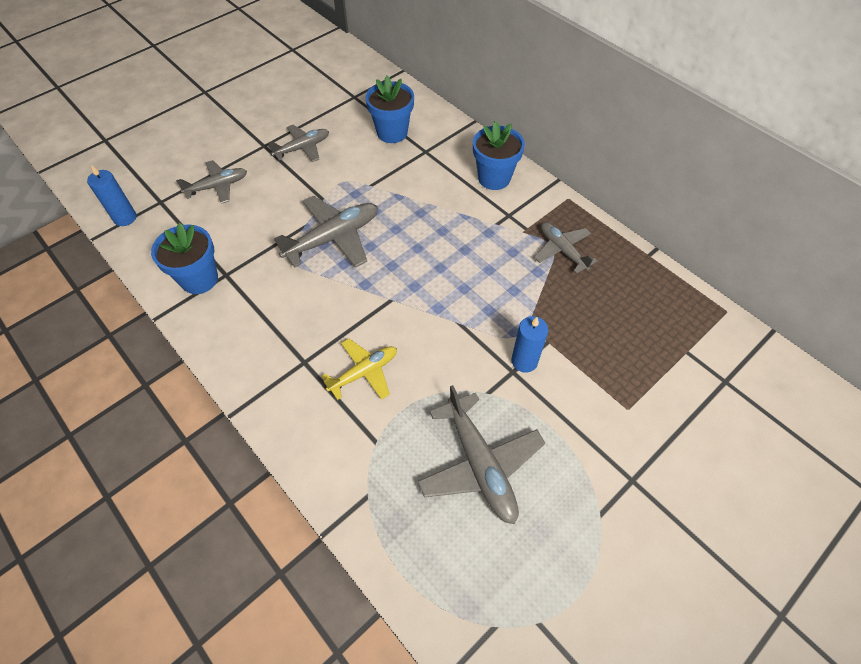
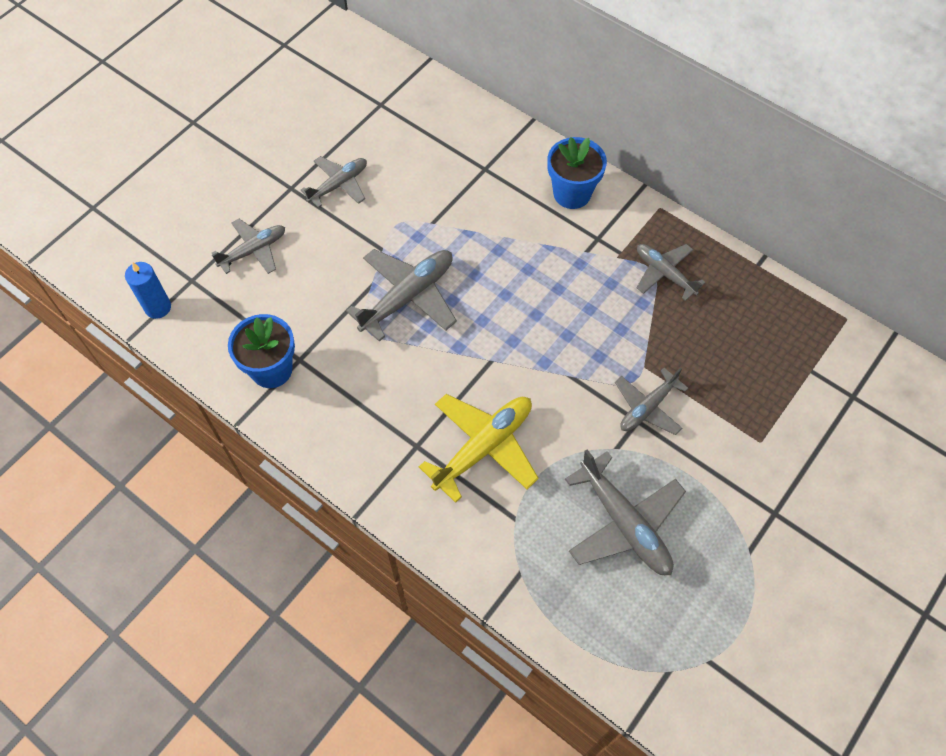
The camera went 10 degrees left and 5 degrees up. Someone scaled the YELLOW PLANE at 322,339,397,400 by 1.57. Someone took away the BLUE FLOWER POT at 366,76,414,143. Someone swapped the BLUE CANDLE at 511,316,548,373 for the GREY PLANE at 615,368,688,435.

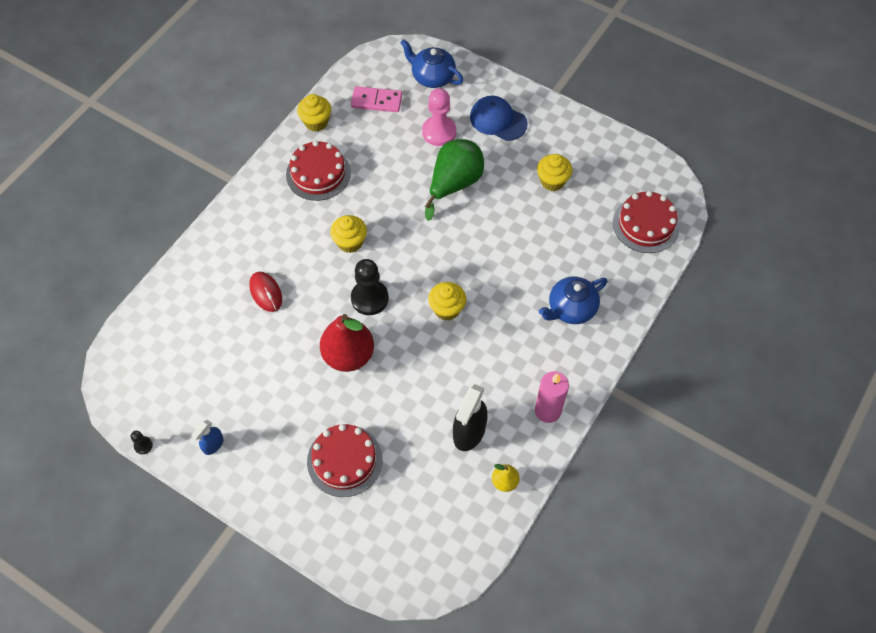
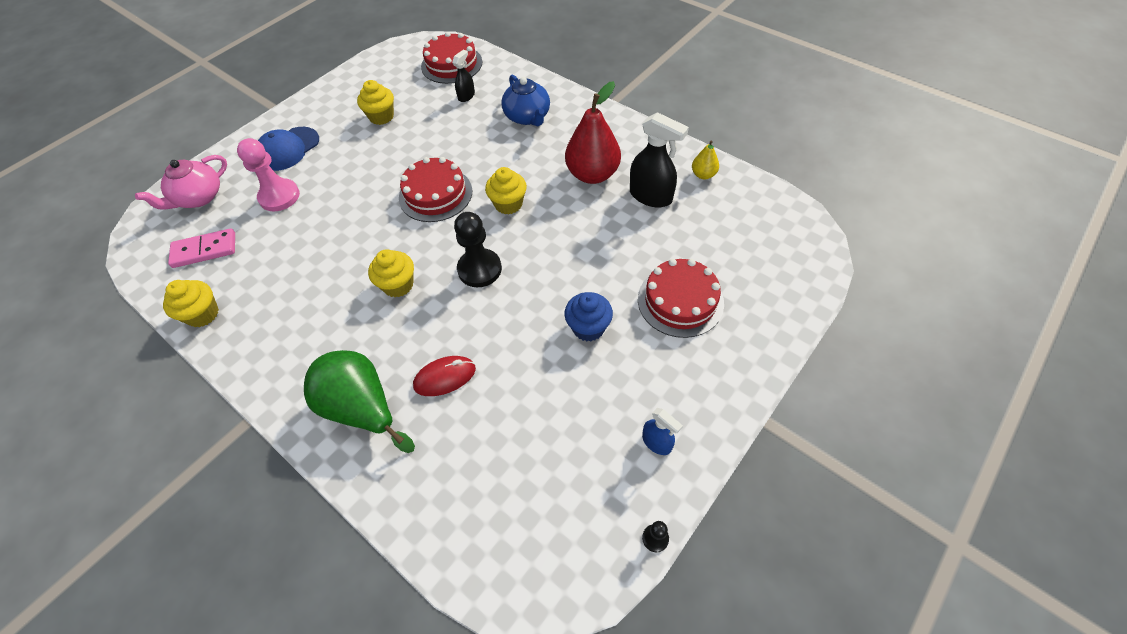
The camera went 80 degrees left and 5 degrees down. Someone carried the RED CAKE from 286,141,351,201 to 399,157,472,222. Someone carried the RED PEAR from 320,314,374,372 to 565,81,621,184. Someone rotated the PINK DOMINO at 351,86,402,112 by 60 degrees clockwise. Someone repainted the BLUE TEAPOT at 400,39,464,88, which became the PINK TEAPOT at 135,155,227,210. Someone carried the GREEN PEAR from 425,139,484,221 to 304,350,415,453. Someone took away the PINK CANDLE at 535,371,569,423. Someone put down the BLACK SPRAY BOTTLE at 452,50,475,102. Someone put down the BLUE CUPCAKE at 564,292,613,341.

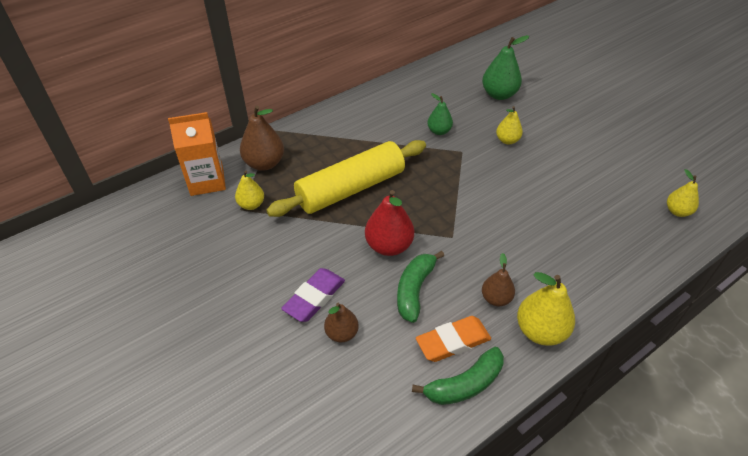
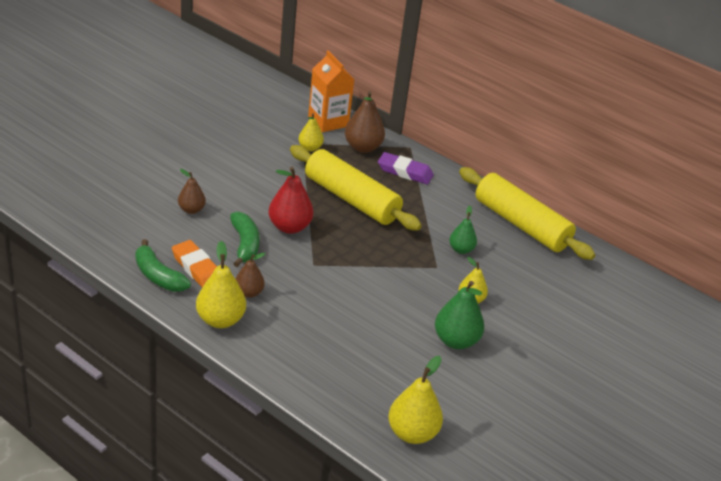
The camera went 70 degrees right and 10 degrees down. Someone carried the PURPLE ERASER from 281,268,345,322 to 378,152,434,184. Someone rotated the GREEN BANANA at 397,251,444,323 by 75 degrees clockwise. Someone carried the GREEN PEAR from 482,35,529,100 to 435,281,484,349. Someone scaled the YELLOW PEAR at 667,169,699,217 by 1.62. Someone put down the YELLOW ROLLING PIN at 459,167,595,260.

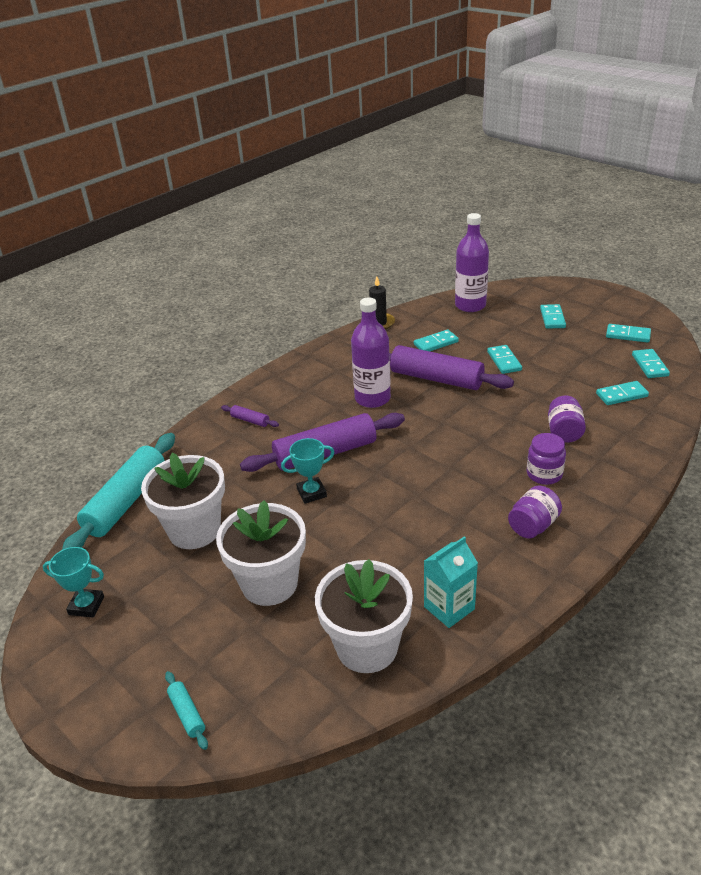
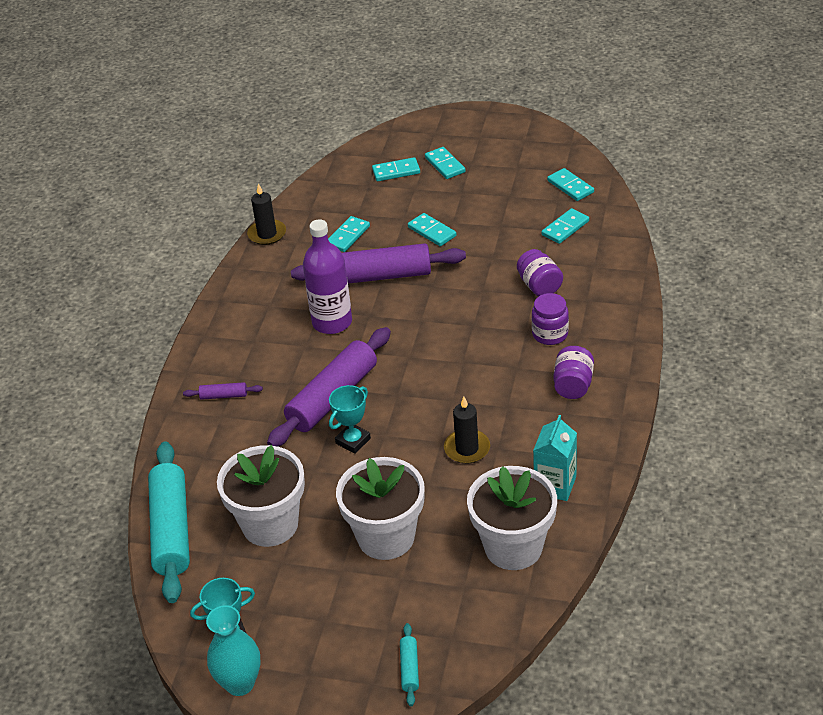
The camera went 30 degrees left and 5 degrees up. Someone rotated the TURQUOISE ROLLING PIN at 165,671,208,750 by 60 degrees clockwise. Someone took away the PURPLE BOTTLE at 455,213,489,312. Someone carried the TURQUOISE DOMINO from 606,324,651,343 to 372,157,420,181. Someone put down the TURQUOISE VASE at 206,605,261,696. Someone put down the BLACK CANDLE at 444,397,490,464.

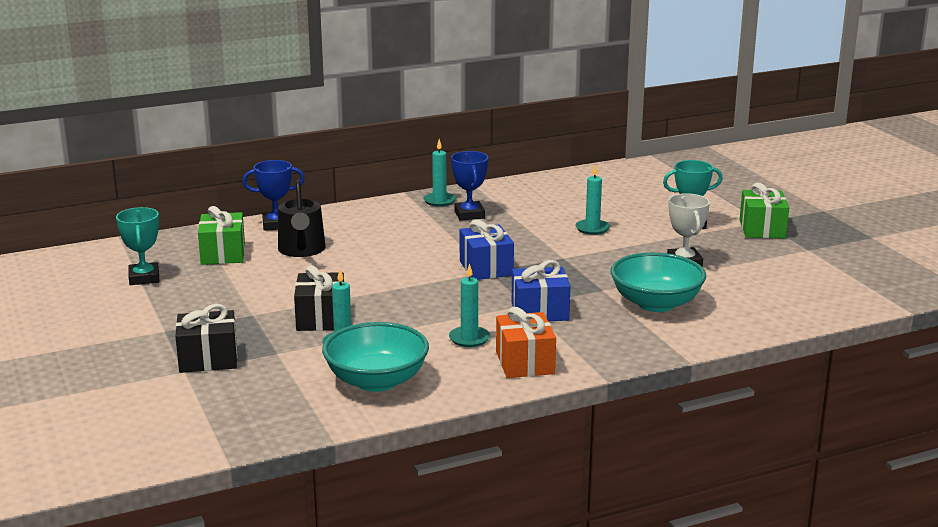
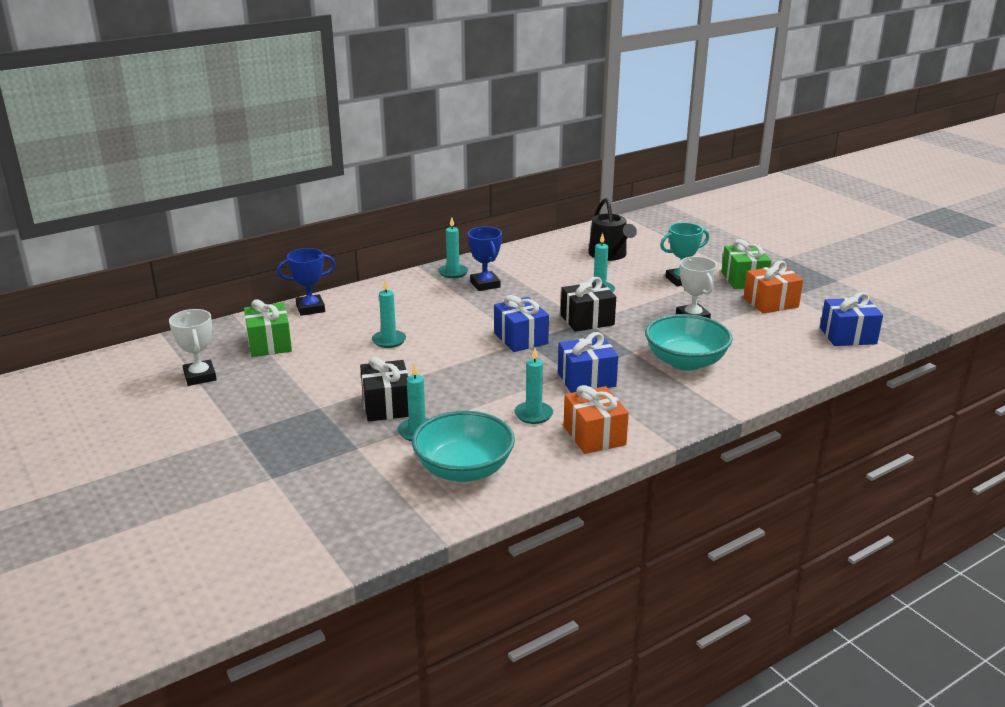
The camera went 10 degrees left and 5 degrees up. Someone repainted the TURQUOISE TROPHY at 116,207,159,285, which became the WHITE TROPHY at 169,309,217,386. Someone carried the BLACK GIFT from 175,304,237,373 to 561,277,616,332. Someone carried the BLACK WATERING CAN from 278,179,326,257 to 588,198,637,261. Someone put down the TURQUOISE CANDLE at 372,279,406,348. Someone put down the ORANGE GIFT at 744,261,803,314. Someone put down the BLUE GIFT at 820,292,883,346.

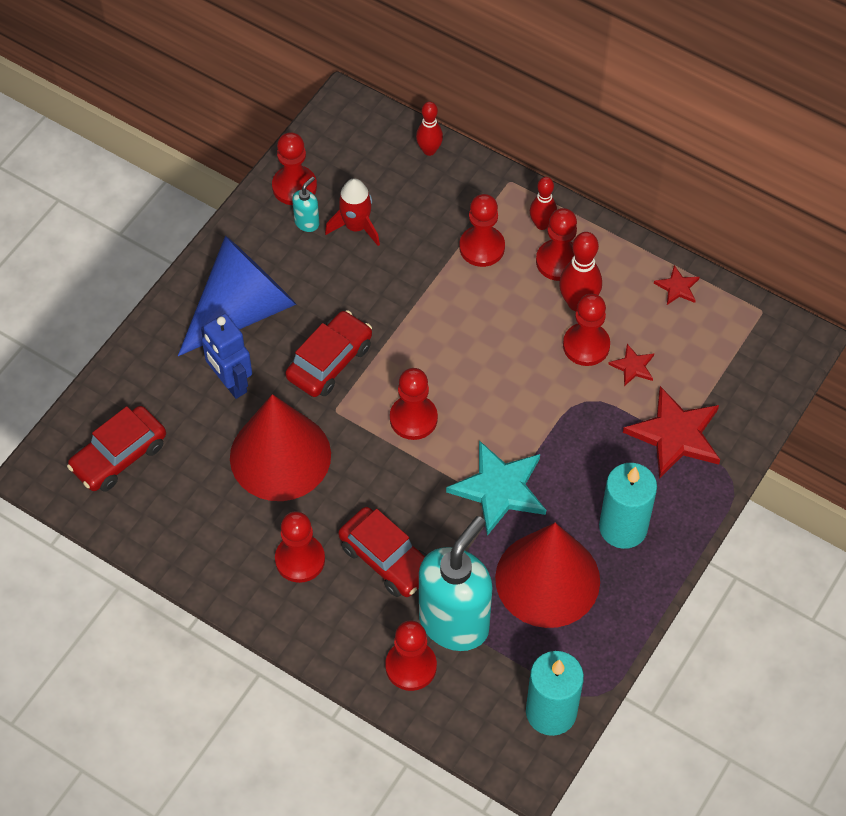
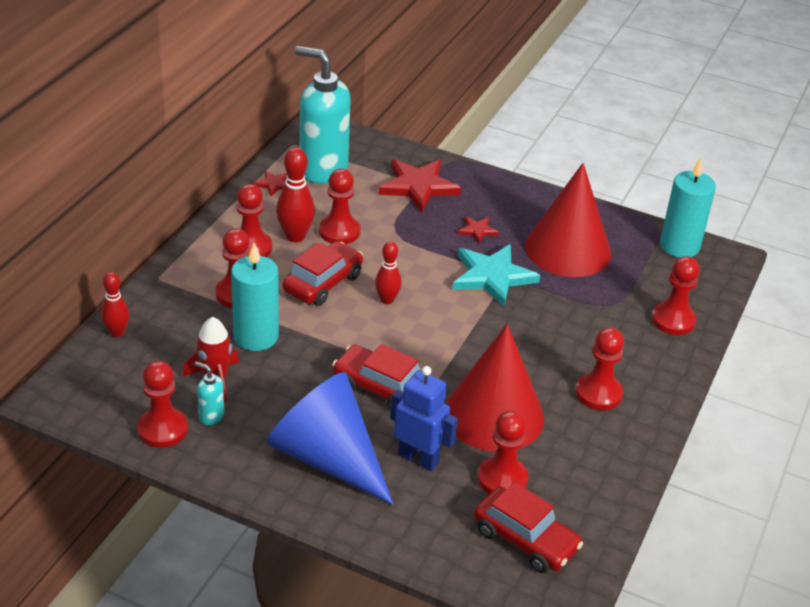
The camera went 100 degrees left and 20 degrees down. Someone rotated the BLUE ROBOT at 201,314,252,399 by 105 degrees counterclockwise. Someone carried the RED CAR from 338,507,427,597 to 283,241,363,306. Someone carried the RED PAWN from 390,368,438,440 to 478,411,529,494. Someone carried the TURQUOISE SOAP DISPENSER from 419,516,492,651 to 295,46,351,183. Someone carried the RED BOWLING PIN from 530,177,557,230 to 375,241,402,304. Someone carried the TURQUOISE CANDLE from 599,463,657,549 to 231,243,279,351. Someone carried the RED STAR from 608,344,654,386 to 458,217,499,244.

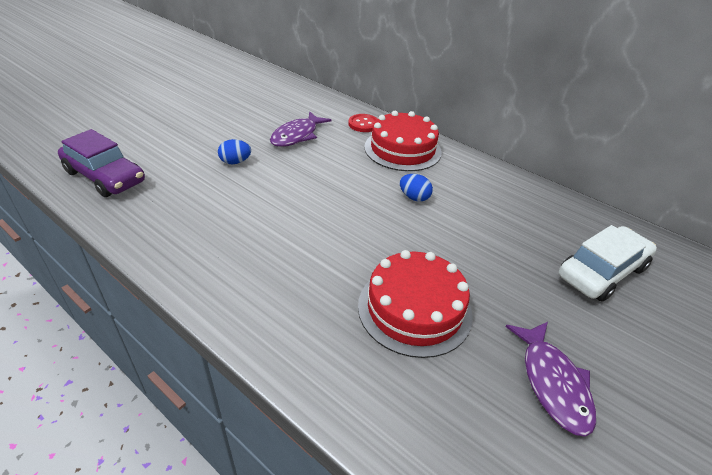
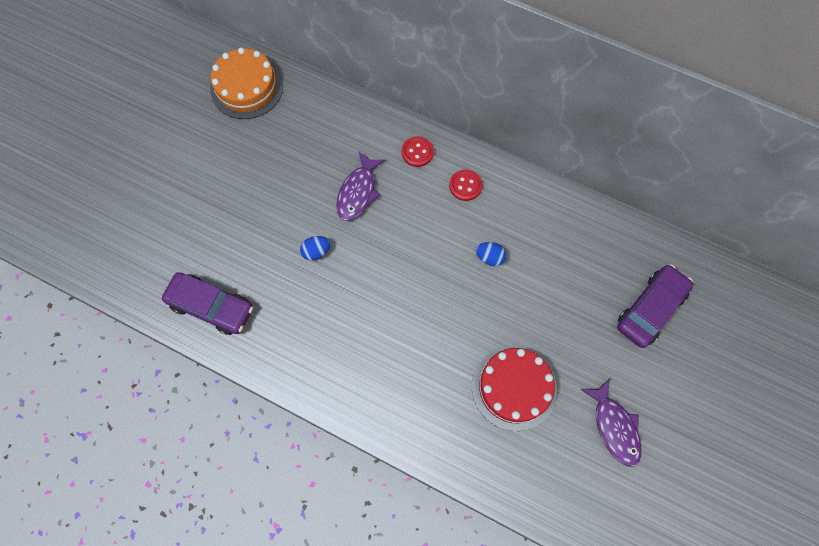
The camera went 10 degrees left and 30 degrees up. Someone swapped the RED CAKE at 364,111,442,171 for the RED BUTTON at 449,170,482,201. Someone repainted the WHITE CAR at 559,225,657,302, which became the PURPLE CAR at 617,264,693,348. Someone put down the ORANGE CAKE at 210,47,283,119.

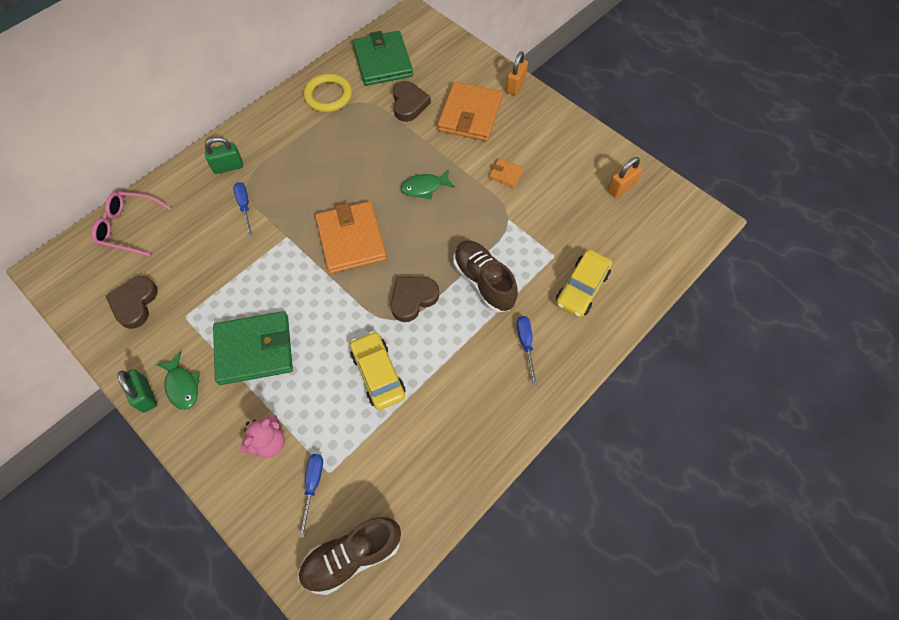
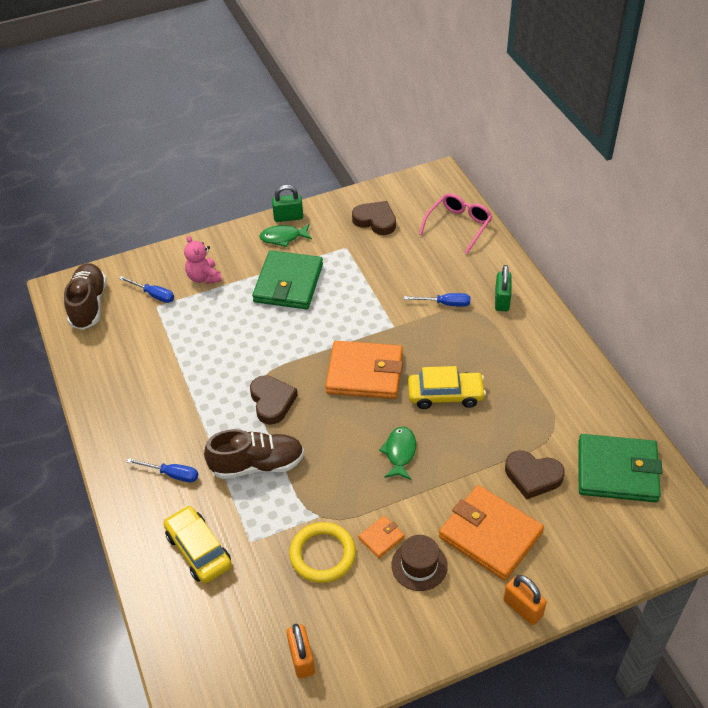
The camera went 115 degrees right and 15 degrees down. Someone carried the YELLOW RING from 303,74,352,112 to 289,522,356,583. Someone carried the YELLOW CAR from 350,331,406,410 to 408,366,486,409. Someone put down the BROWN HAT at 391,535,448,591.

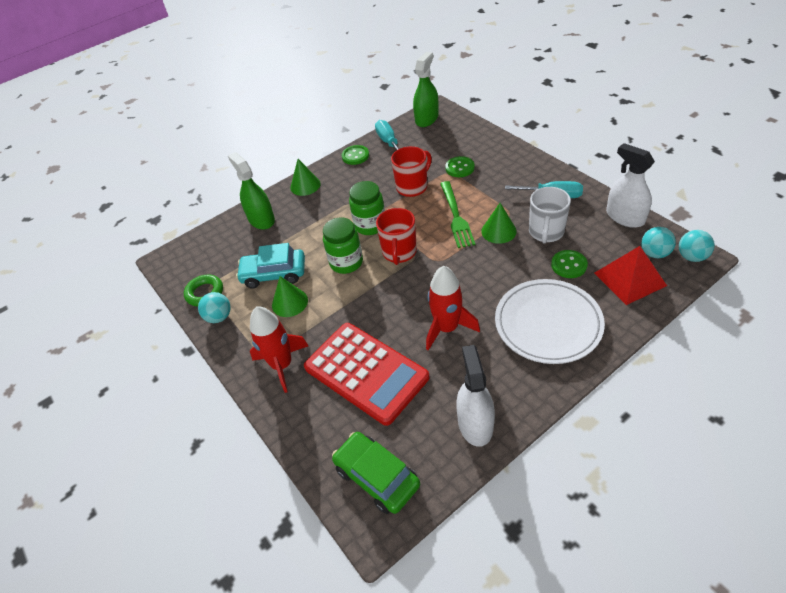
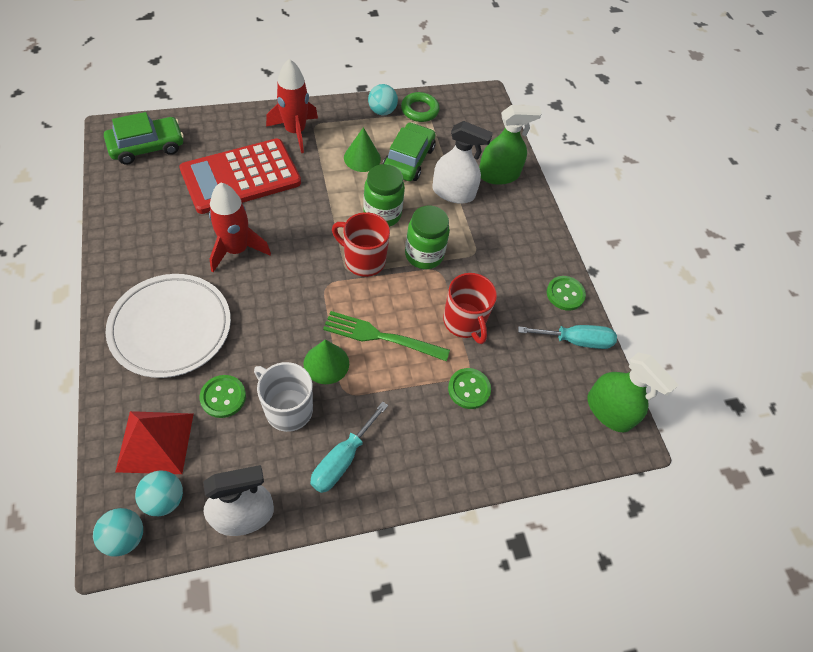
The camera went 100 degrees right and 10 degrees up. Someone repainted the TURQUOISE CAR at 236,243,305,288, which became the GREEN CAR at 383,122,435,181. Someone took away the GREEN CONE at 290,159,321,196. Someone carried the WHITE SPRAY BOTTLE from 456,345,495,447 to 432,121,493,204.

